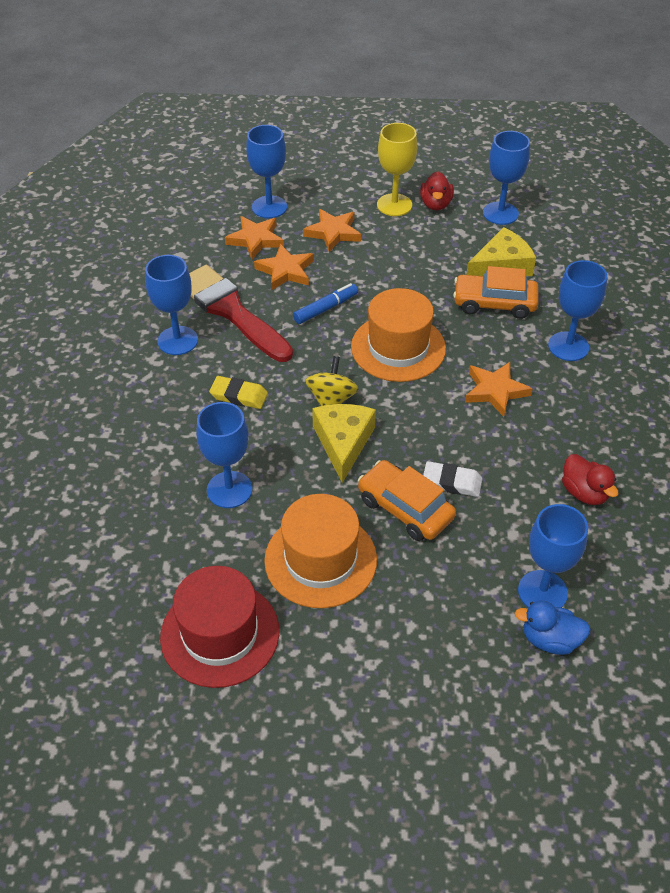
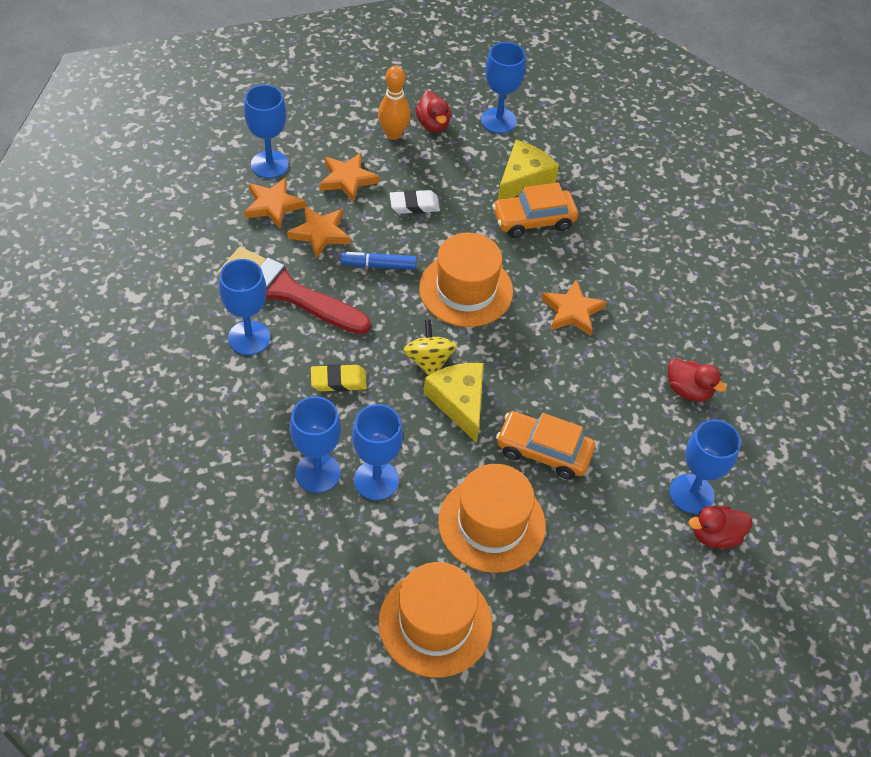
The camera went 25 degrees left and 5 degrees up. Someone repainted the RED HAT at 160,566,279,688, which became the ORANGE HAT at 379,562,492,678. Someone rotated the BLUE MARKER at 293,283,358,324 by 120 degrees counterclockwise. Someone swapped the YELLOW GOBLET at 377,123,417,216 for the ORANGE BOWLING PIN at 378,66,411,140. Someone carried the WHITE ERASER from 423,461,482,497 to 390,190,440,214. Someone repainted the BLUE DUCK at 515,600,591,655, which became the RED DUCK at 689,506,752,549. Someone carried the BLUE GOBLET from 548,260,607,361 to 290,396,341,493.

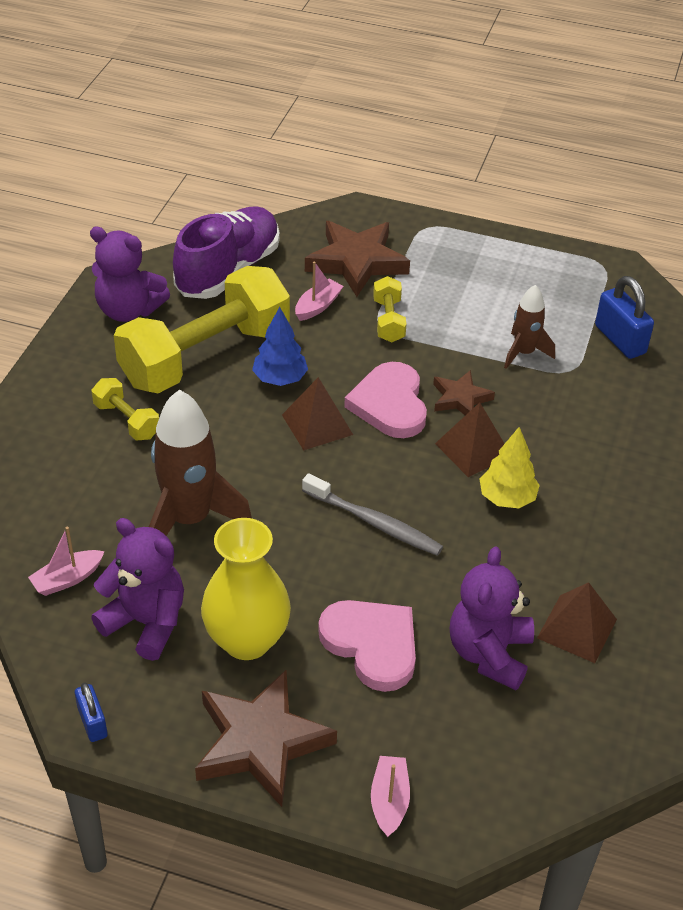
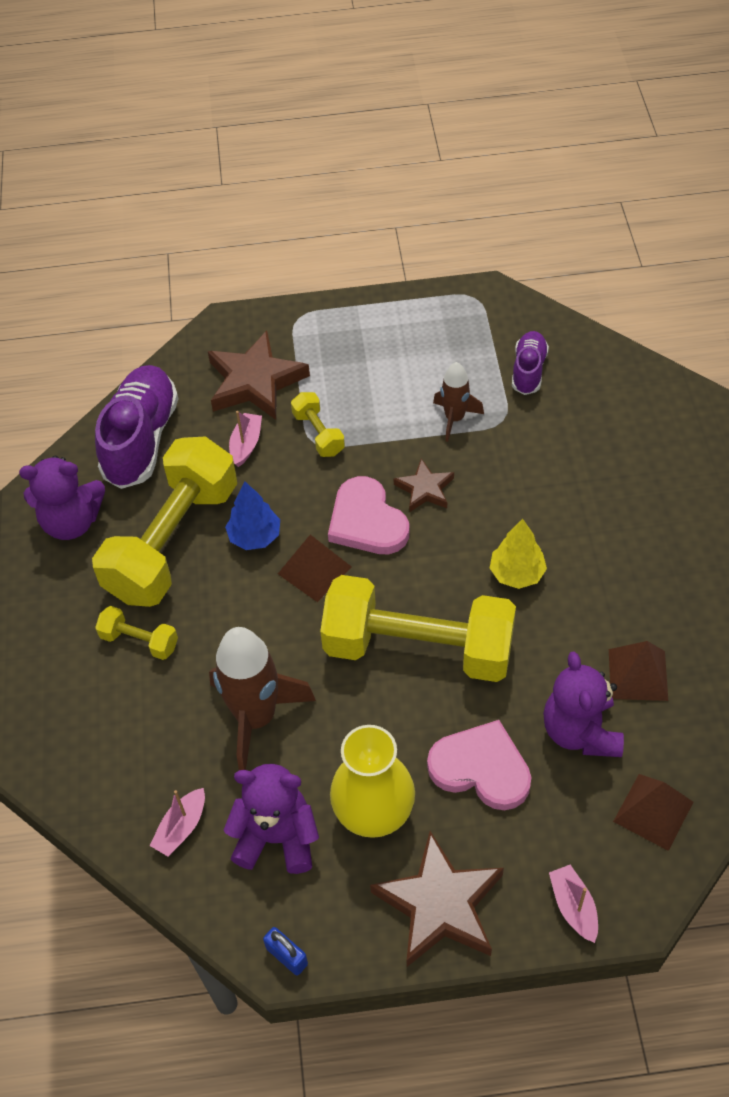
The camera went 20 degrees left and 10 degrees up. Someone swapped the GREY TOOTHBRUSH at 302,473,443,556 for the YELLOW DUMBBELL at 320,575,516,682. Someone carried the BROWN PYRAMID from 435,402,504,477 to 613,774,693,851. Someone swapped the BLUE PADLOCK at 595,276,654,359 for the PURPLE SHOE at 512,331,549,395.

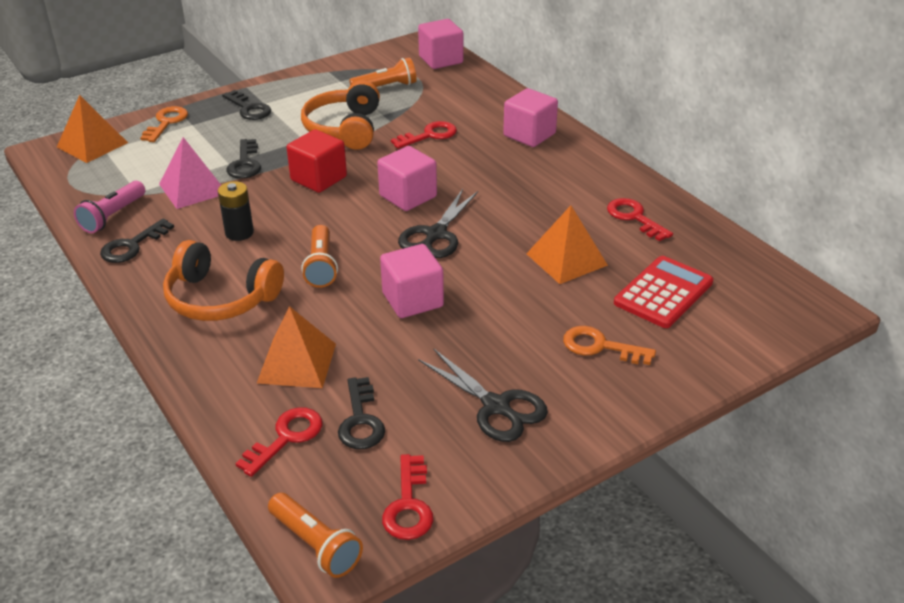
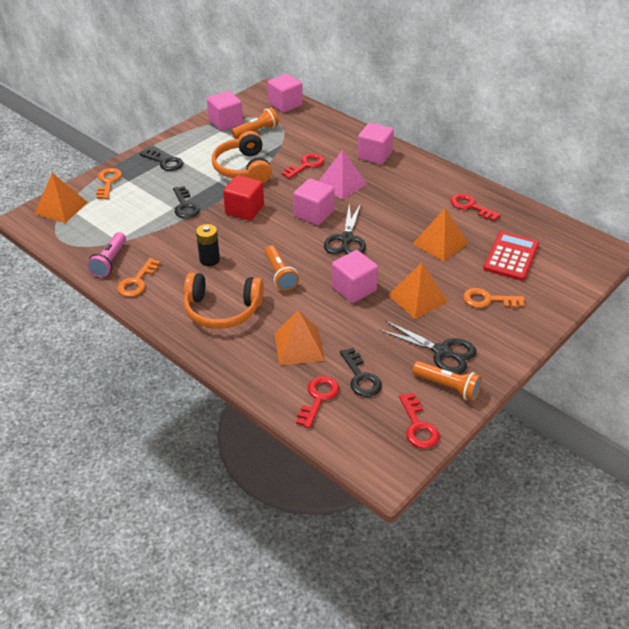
The camera went 15 degrees left and 5 degrees up. Someone repainted the BLACK KEY at 100,219,174,263, which became the ORANGE KEY at 117,258,160,297. Someone carried the PINK PYRAMID from 159,137,221,209 to 319,150,367,200. Someone carried the ORANGE FLASHLIGHT from 268,493,363,578 to 412,361,482,401. Someone put down the PINK CUBE at 207,91,243,131. Someone put down the ORANGE PYRAMID at 388,263,448,319.

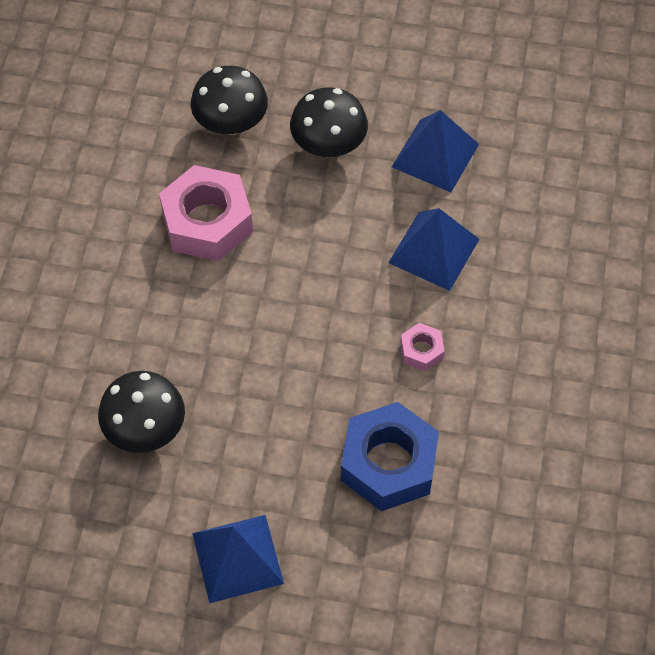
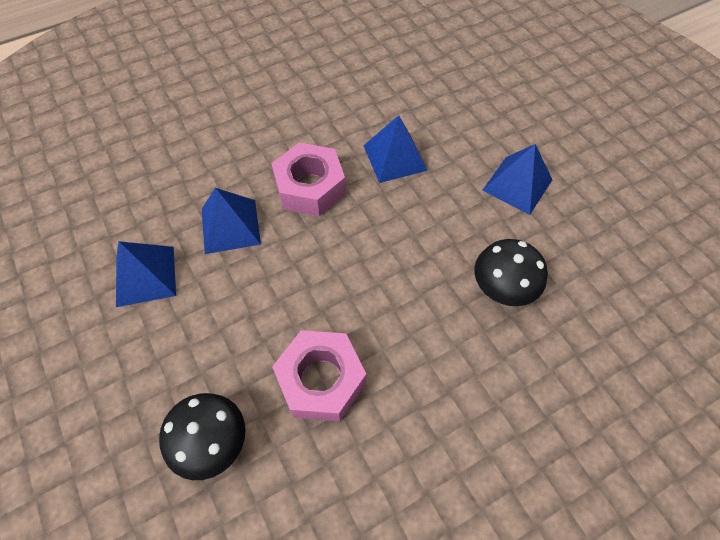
The camera went 130 degrees left and 0 degrees up. Someone took away the BLACK MUSHROOM at 290,88,368,157. Someone swapped the BLUE NUT at 341,402,439,511 for the BLUE PYRAMID at 363,115,428,183. Someone scaled the PINK NUT at 400,323,445,371 by 2.14.

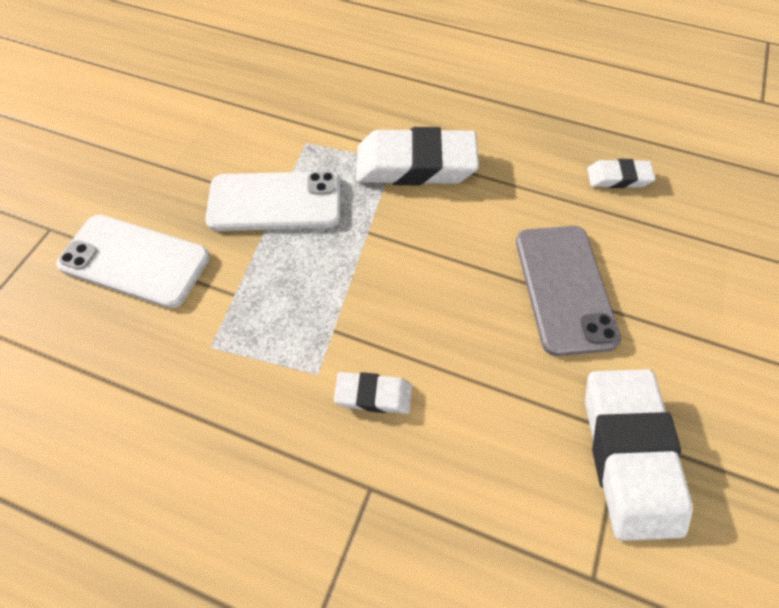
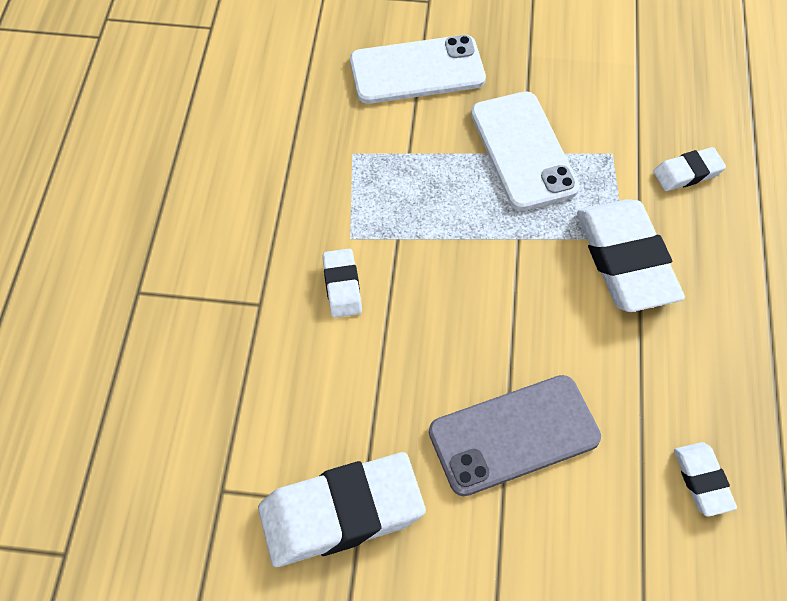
The camera went 75 degrees right and 0 degrees up. Someone rotated the WHITE PHONE at 56,215,210,308 by 75 degrees clockwise. Someone put down the WHITE ERASER at 653,147,726,191.

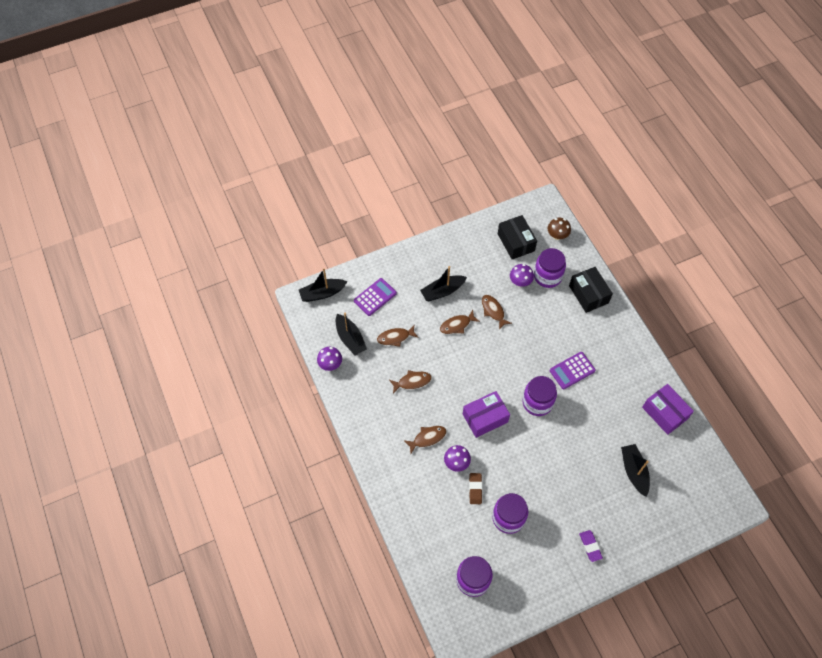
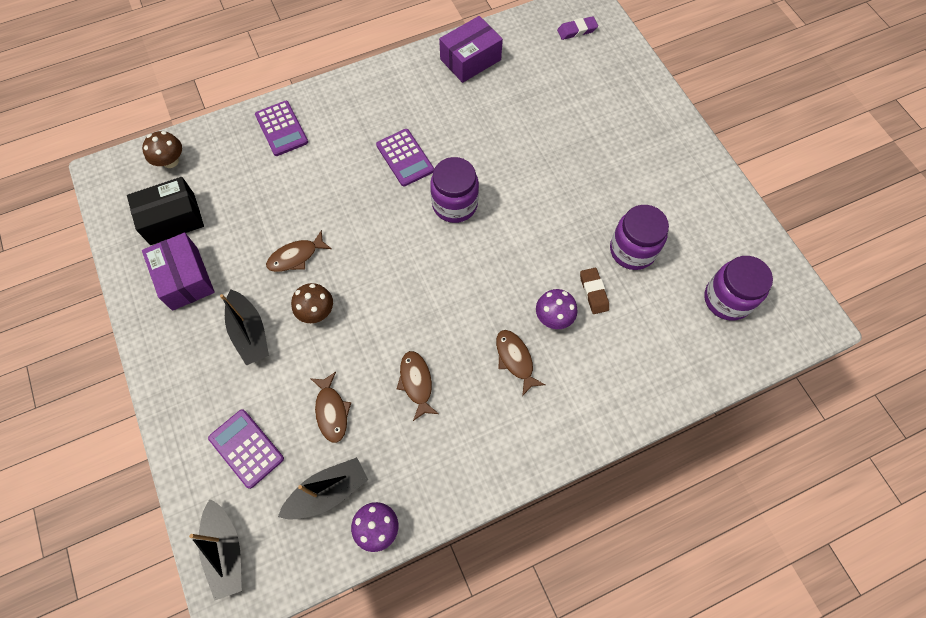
The camera went 90 degrees left and 5 degrees up. Someone swapped the BROWN FISH at 440,310,480,334 for the BROWN MUSHROOM at 291,283,333,323. Someone carried the PURPLE BOX from 463,391,510,438 to 142,233,215,311. Someone rotated the BROWN ERASER at 469,473,482,504 by 75 degrees clockwise. Someone took away the PURPLE MUSHROOM at 510,264,534,287. Someone took away the PURPLE JAR at 534,248,566,288. Someone swapped the BLACK BOX at 569,267,613,313 for the PURPLE CALCULATOR at 255,101,308,156. Someone carried the PURPLE ERASER from 579,530,603,562 to 557,16,598,40. Someone took away the BLACK BOAT at 621,444,650,497.

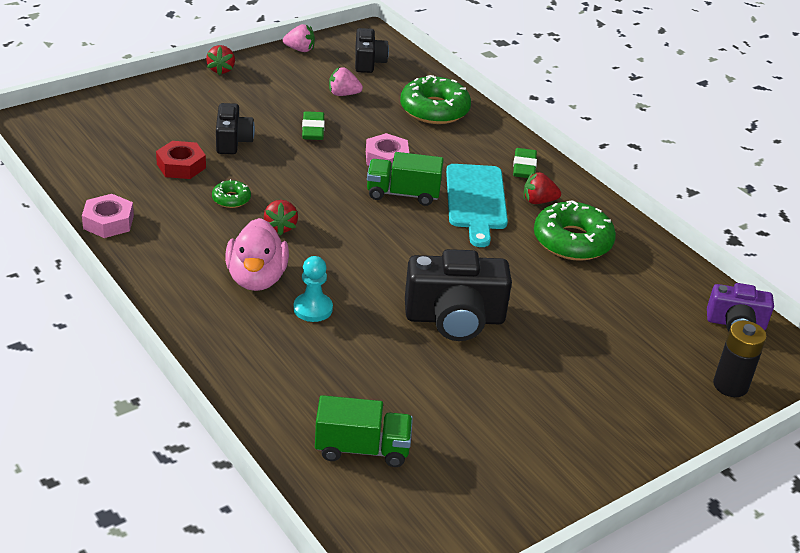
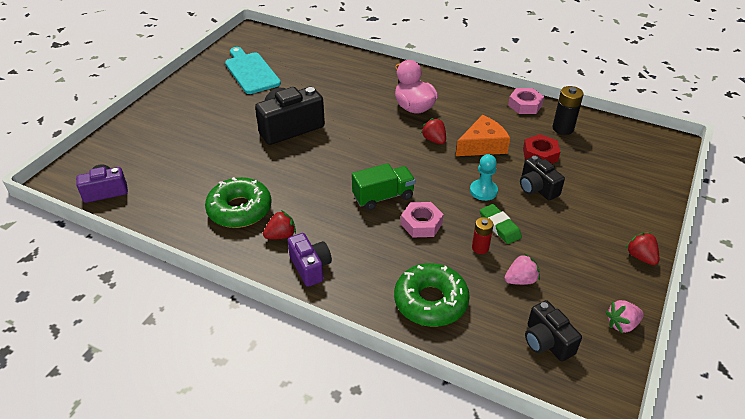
The camera went 155 degrees right and 5 degrees up. Someone swapped the GREEN DONUT at 212,179,251,208 for the ORANGE CHEESE at 456,115,510,156. Someone carried the TURQUOISE PAWN from 294,256,333,322 to 470,154,498,201. Someone took away the GREEN TRUCK at 315,395,413,467. Someone carried the TURQUOISE CUTTING BOARD from 446,164,508,247 to 225,47,281,94. Someone swapped the GREEN ERASER at 513,148,537,178 for the PURPLE CAMERA at 288,233,332,287. Someone carried the BLACK BATTERY from 713,321,767,397 to 552,86,584,135. Someone put down the RED BATTERY at 472,217,493,254.

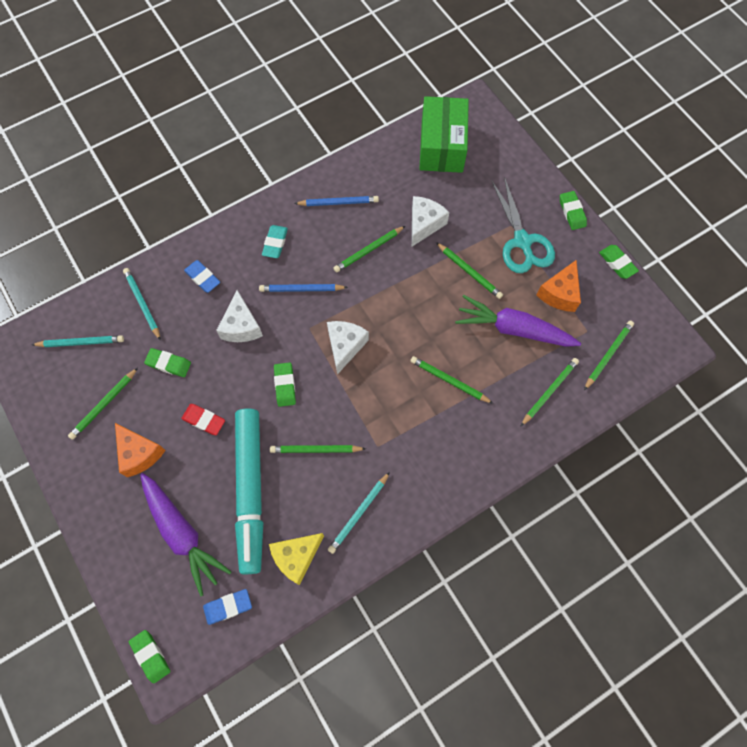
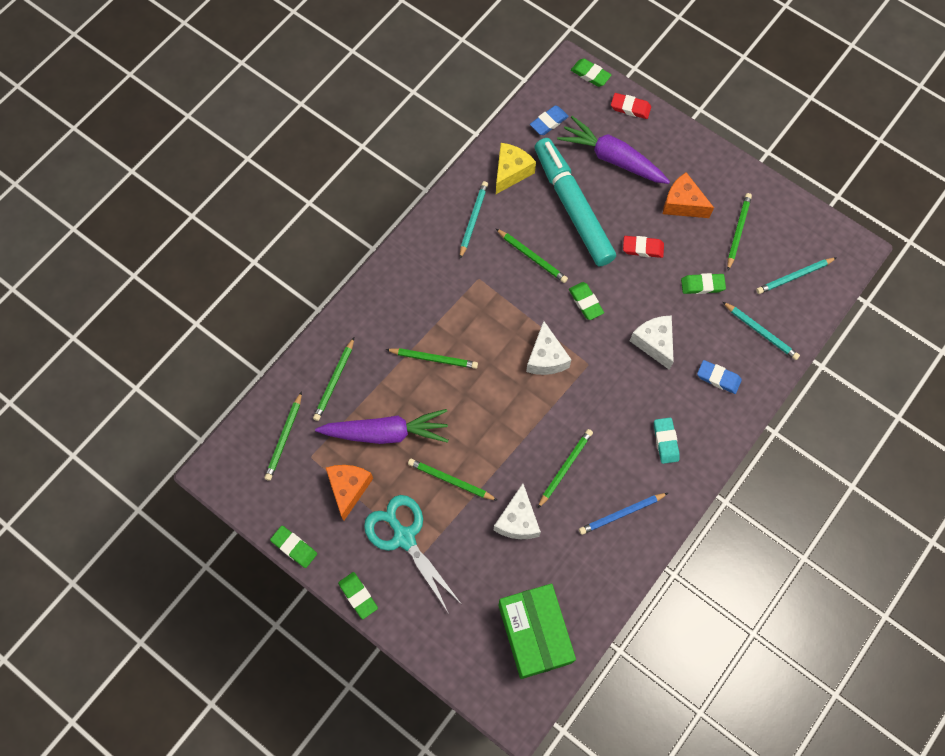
The camera went 160 degrees right and 0 degrees up. Someone took away the BLUE PENCIL at 259,284,348,292. Someone rotated the GREEN PENCIL at 270,445,366,453 by 60 degrees clockwise. Someone put down the RED ERASER at 611,93,651,119.

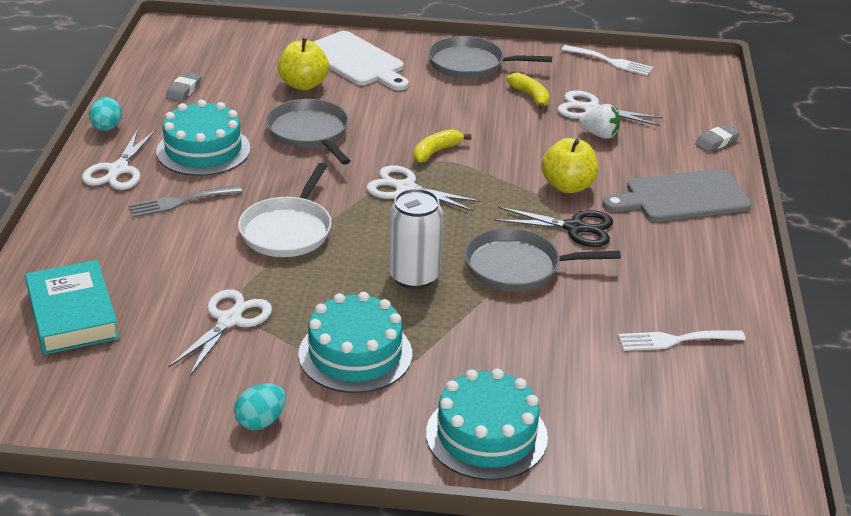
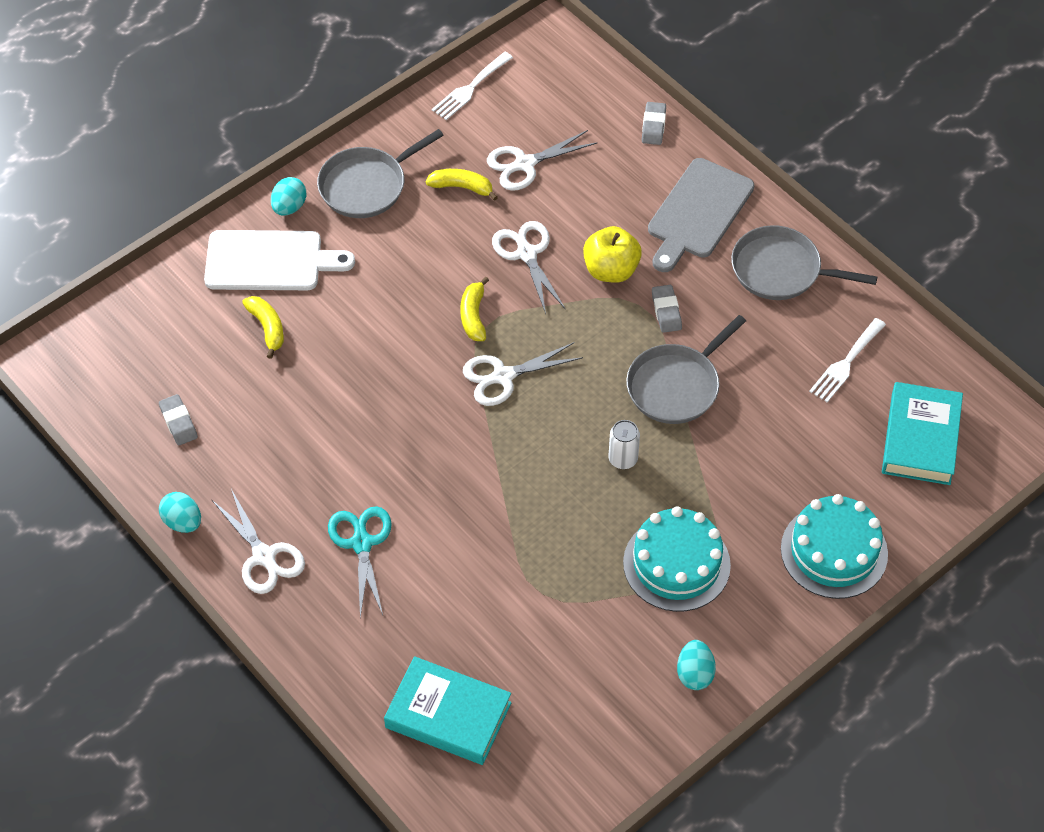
The camera went 45 degrees left and 20 degrees up. Someone swapped the GREY FORK at 129,185,242,218 for the TURQUOISE SCISSORS at 328,506,392,617. Someone took away the TURQUOISE CAKE at 156,100,250,176. Someone carried the WHITE SCISSORS from 169,289,272,376 to 492,221,566,314. Someone took away the WHITE PAN at 238,163,332,257. Someone carried the GREY PAN from 266,99,351,165 to 731,225,877,300. Someone swapped the YELLOW APPLE at 278,38,329,90 for the YELLOW BANANA at 242,296,284,359. Someone scaled the WHITE CAN at 389,188,443,289 by 0.59. Someone swapped the BLACK SCISSORS at 494,207,613,247 for the GREY ERASER at 652,285,682,333. Someone rotated the WHITE FORK at 562,45,653,76 by 150 degrees clockwise. Someone took away the WHITE STRAWBERRY at 579,104,620,139. Someone put down the TURQUOISE EGG at 271,177,306,216. Someone put down the TURQUOISE BOOK at 882,382,963,485.

